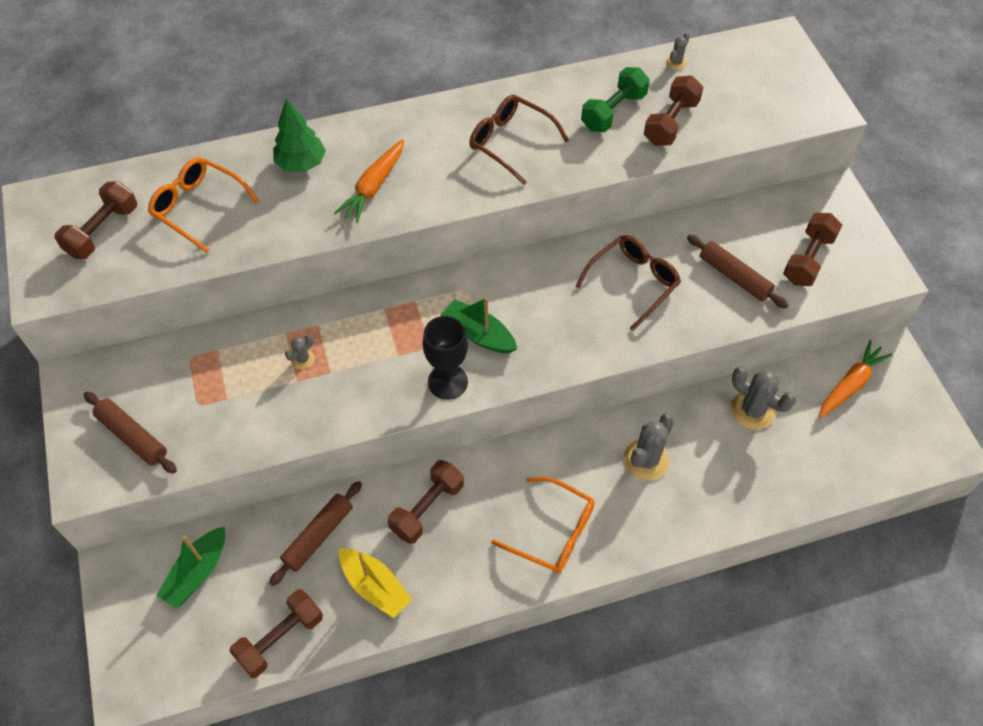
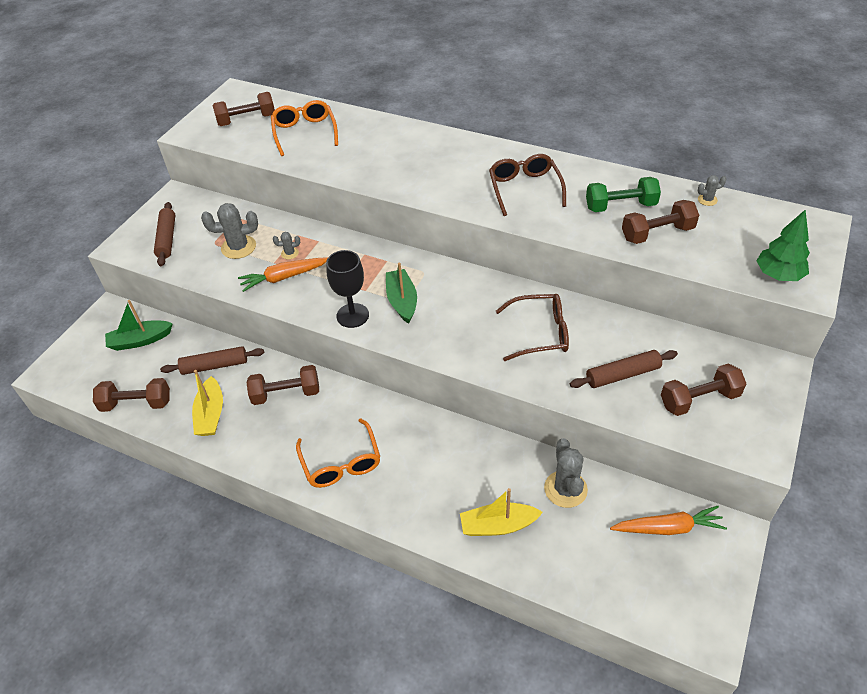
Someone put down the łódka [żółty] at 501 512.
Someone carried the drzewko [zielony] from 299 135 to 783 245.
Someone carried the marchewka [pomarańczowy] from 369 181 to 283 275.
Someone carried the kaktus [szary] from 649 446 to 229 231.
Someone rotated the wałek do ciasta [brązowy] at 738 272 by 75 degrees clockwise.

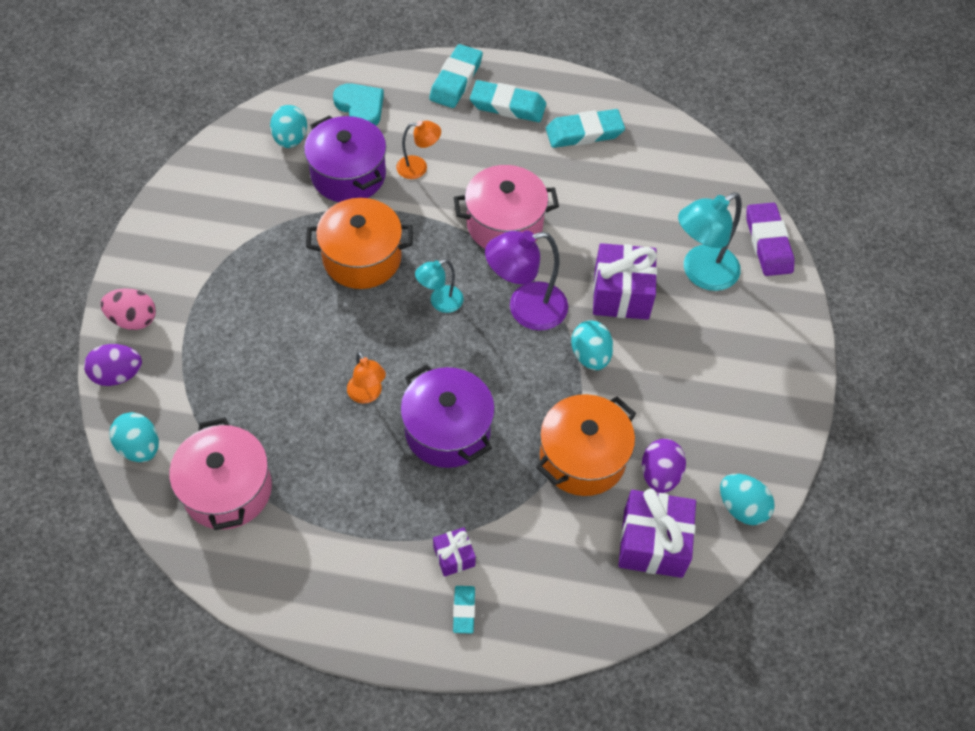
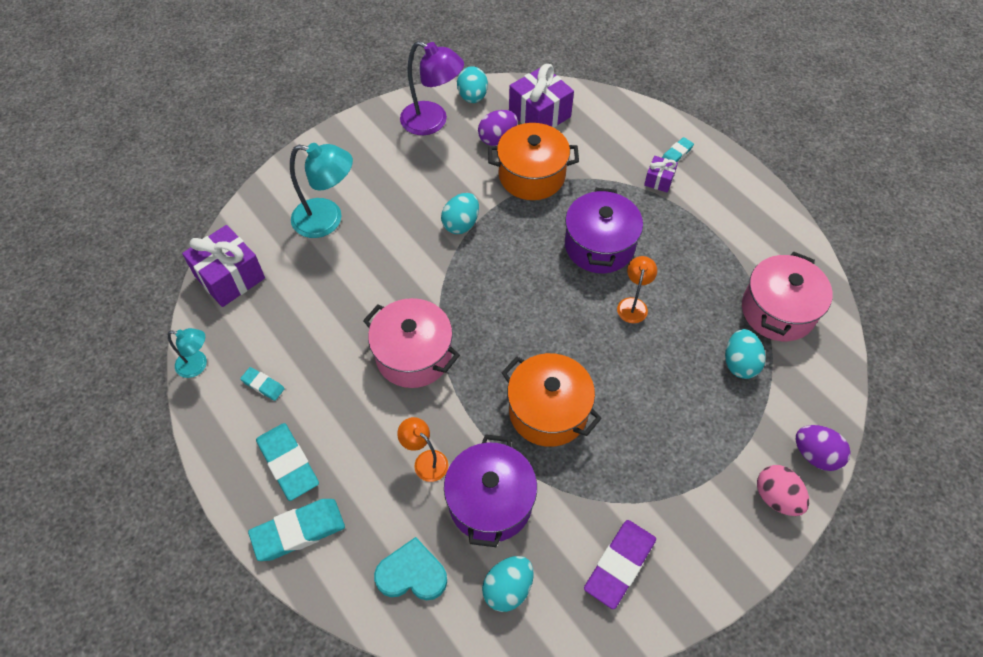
Someone carried the jajko [turkusowy] from 134 437 to 745 354.
Someone carried the lampka [turkusowy] from 439 286 to 187 353.
Someone carried the lampka [fioletowy] from 526 281 to 432 88.
Someone carried the prezent [fioletowy] from 625 281 to 223 266.
Someone carried the gumka do mazania [fioletowy] from 770 239 to 620 564.
Someone rotated the serce [turkusowy] at 358 104 by 90 degrees clockwise.
Someone scaled the gumka do mazania [turkusowy] at 585 128 by 0.53.

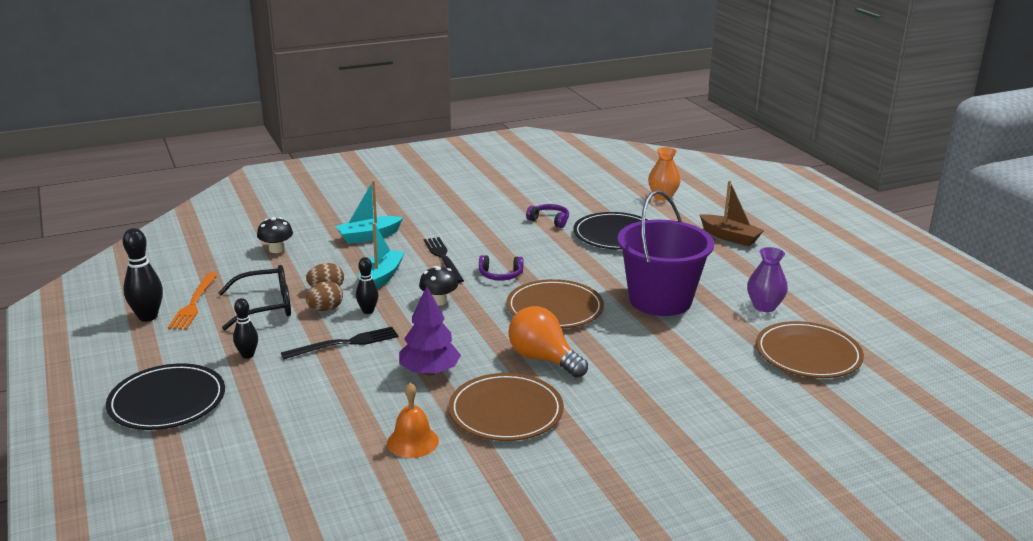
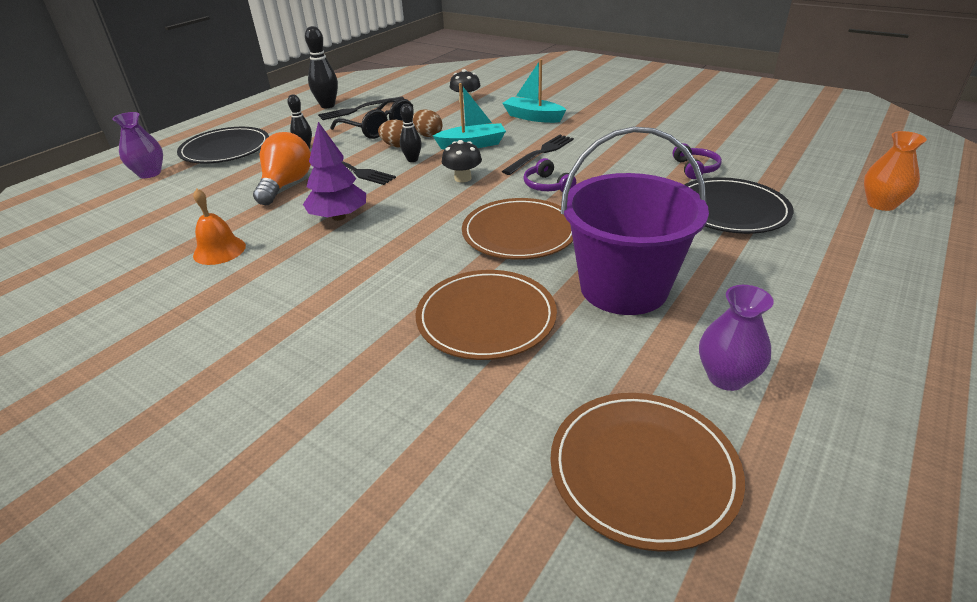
Someone took away the łódka [brązowy] at 732 213.
Someone put down the wazon [fioletowy] at 137 145.
Someone carried the talerz [brązowy] from 506 407 to 486 315.
Someone carried the żarówka [pomarańczowy] from 548 342 to 282 168.
Someone repainted the widelec [pomarańczowy] at 193 301, which became the widelec [czarny] at 361 108.

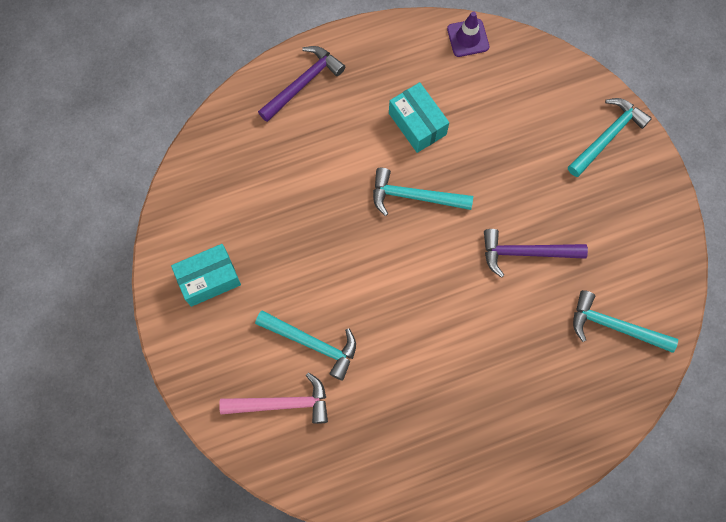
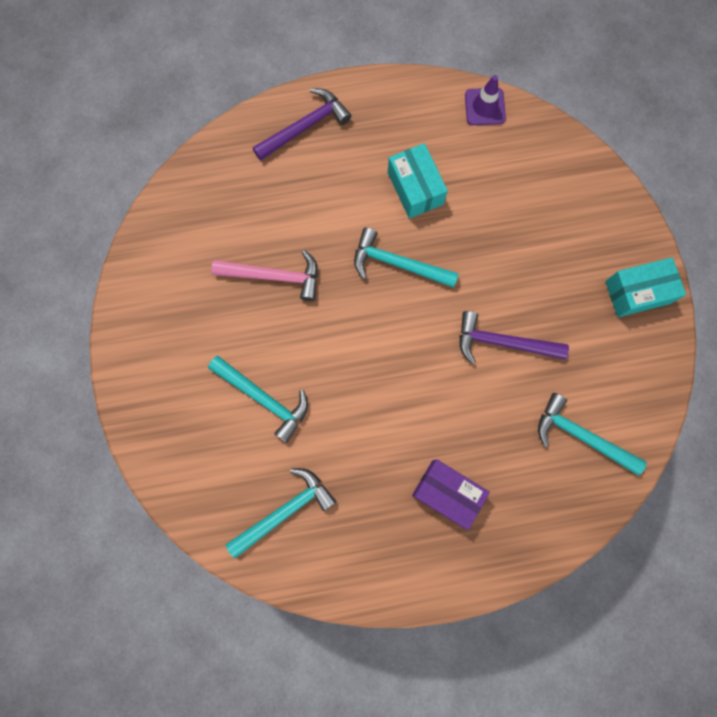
Someone put down the pudełko [fioletowy] at 451 494.
Someone carried the pudełko [turkusowy] from 206 275 to 645 287.
Someone carried the młotek [różowy] from 273 398 to 265 275.
Someone carried the młotek [turkusowy] from 610 137 to 281 513.

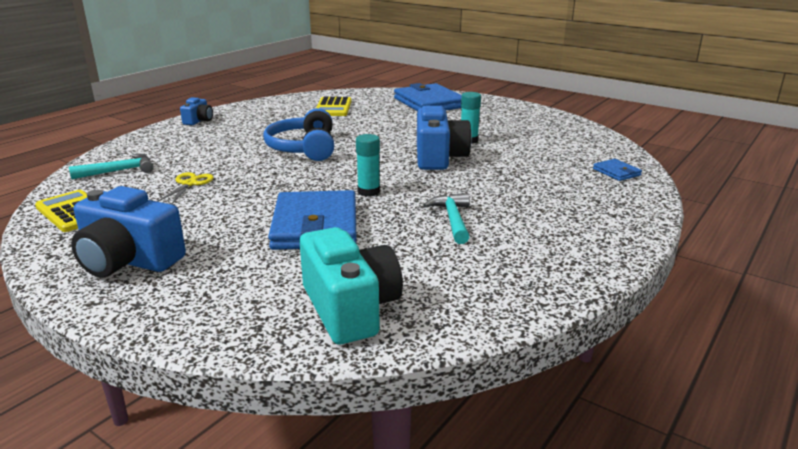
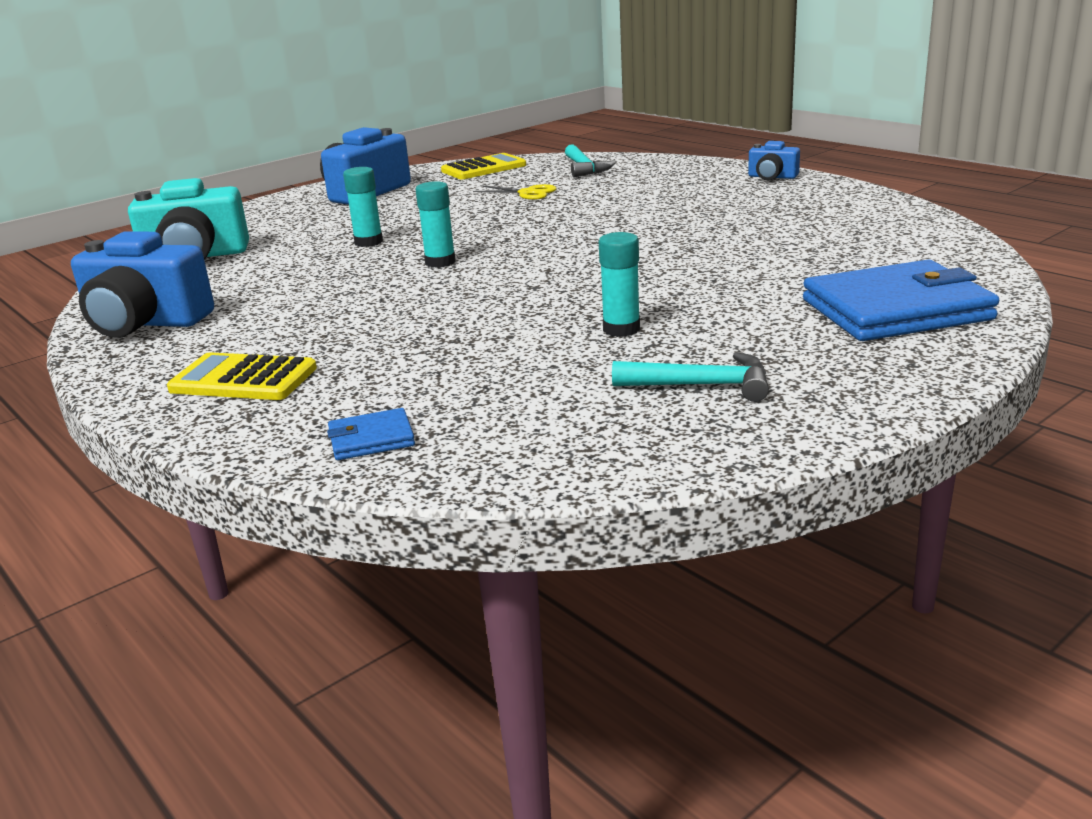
Someone took away the słuchawki [niebieski] at 298 134.
Someone carried the kalkulator [żółty] from 334 106 to 242 376.
Someone carried the aparat fotograficzny [niebieski] from 444 138 to 142 284.
Someone carried the młotek [turkusowy] from 446 218 to 690 377.
Someone swapped the portfel [niebieski] at 312 220 for the klej w sztyfcie [turkusowy] at 363 207.

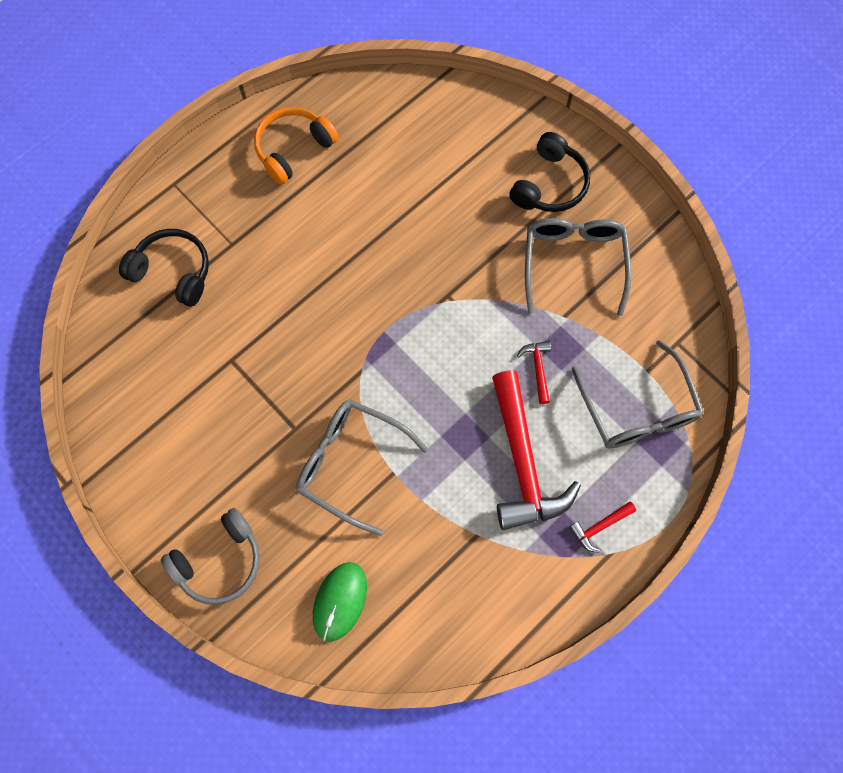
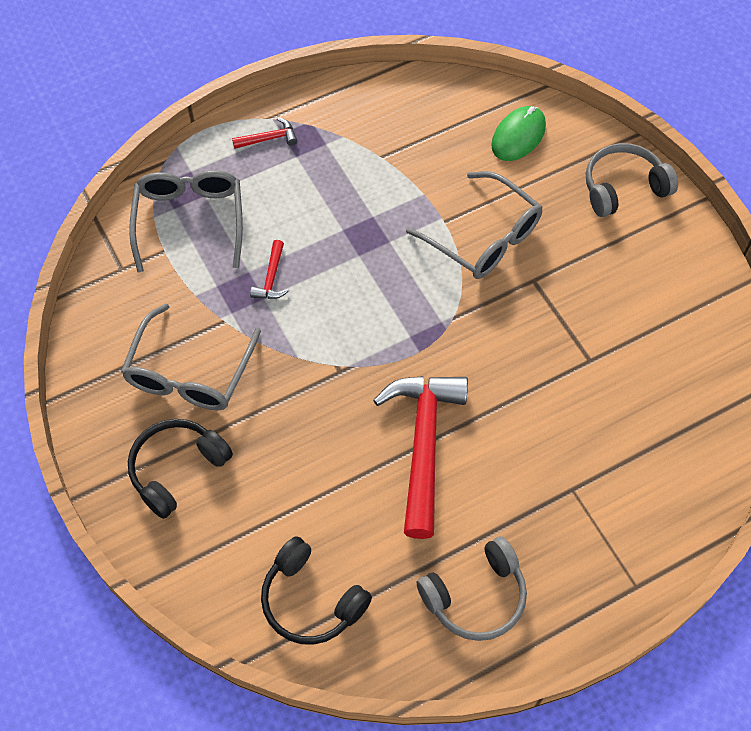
Someone carried the słuchawki [czarny] from 164 267 to 316 590.
Someone carried the młotek [czerwony] from 536 450 to 420 457.
Someone repainted the słuchawki [pomarańczowy] at 296 146, which became the słuchawki [szary] at 472 588.

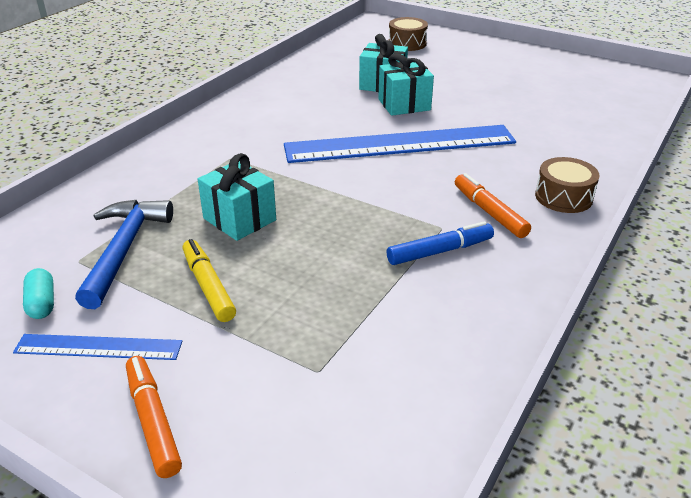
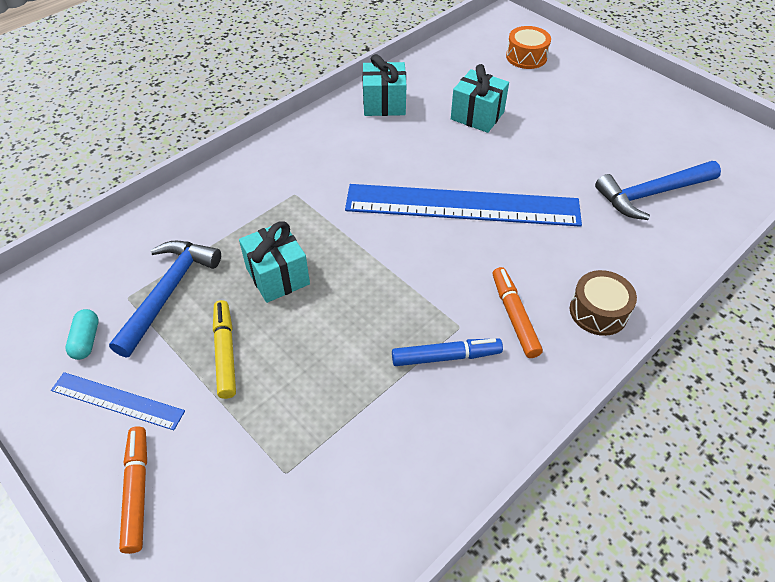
Someone put down the młotek [niebieski] at 658 190.
Someone carried the prezent [turkusowy] from 406 84 to 384 85.
Someone repainted the bęben [brązowy] at 408 34, which became the bęben [pomarańczowy] at 528 47.

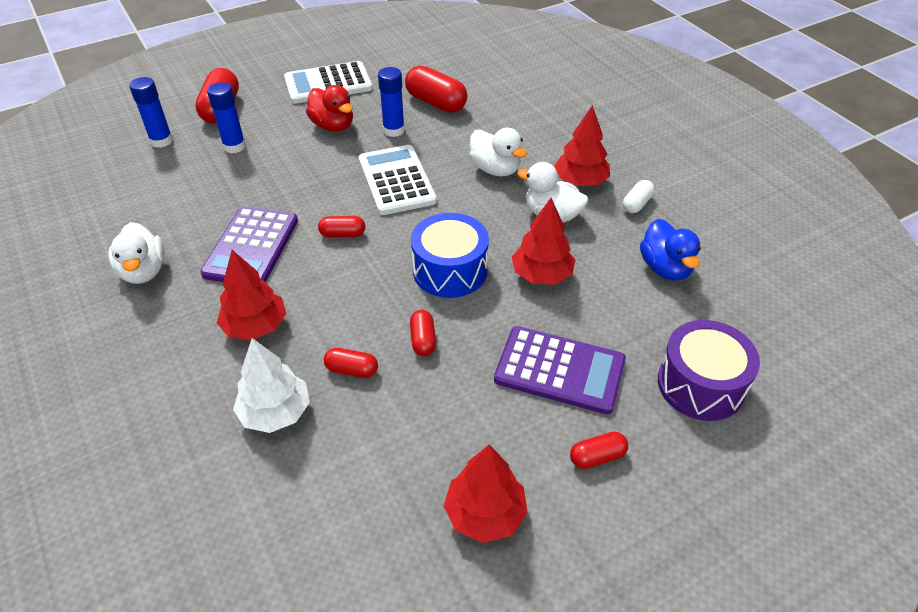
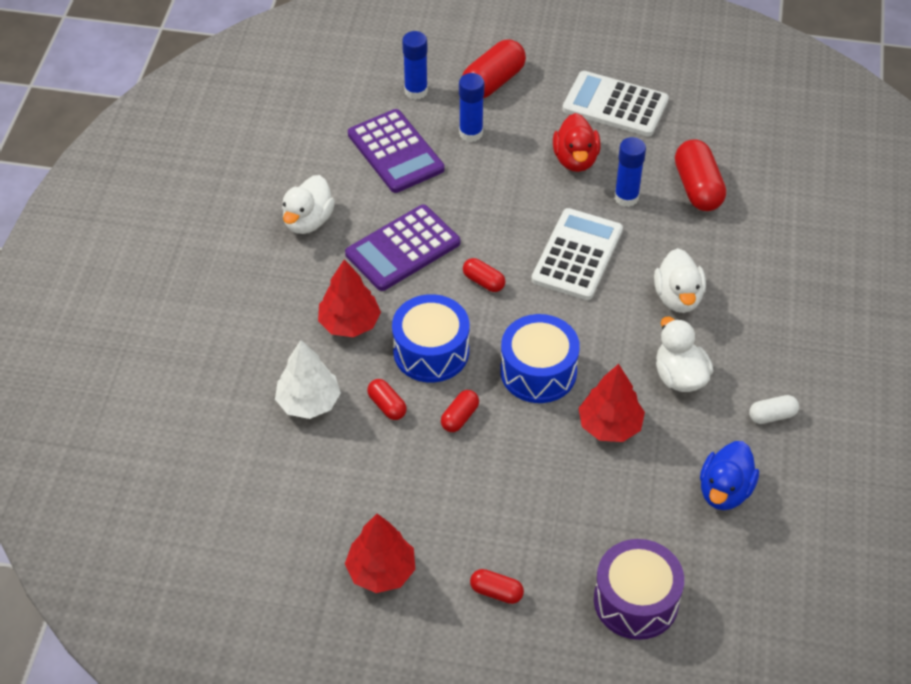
Someone took away the drzewko [czerwony] at 582 145.
Someone put down the bęben [niebieski] at 430 338.
Someone carried the kalkulator [fioletowy] from 560 370 to 396 151.

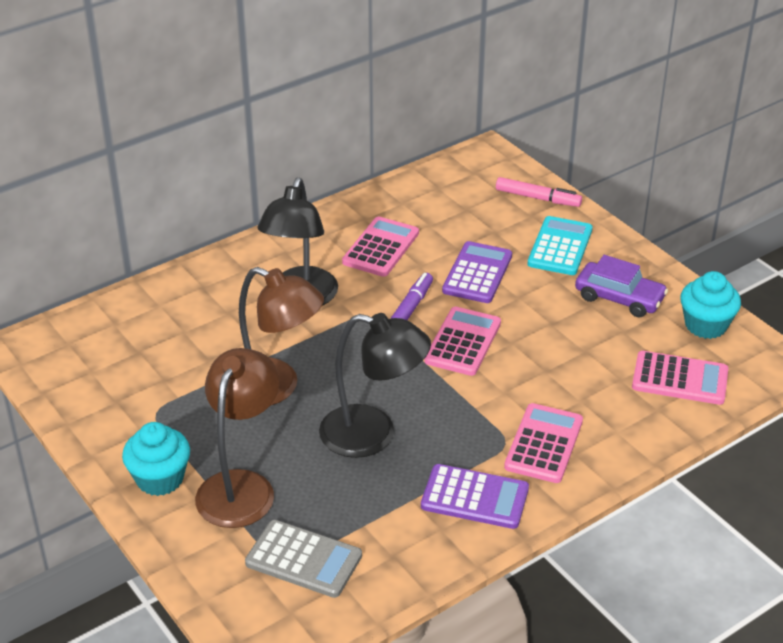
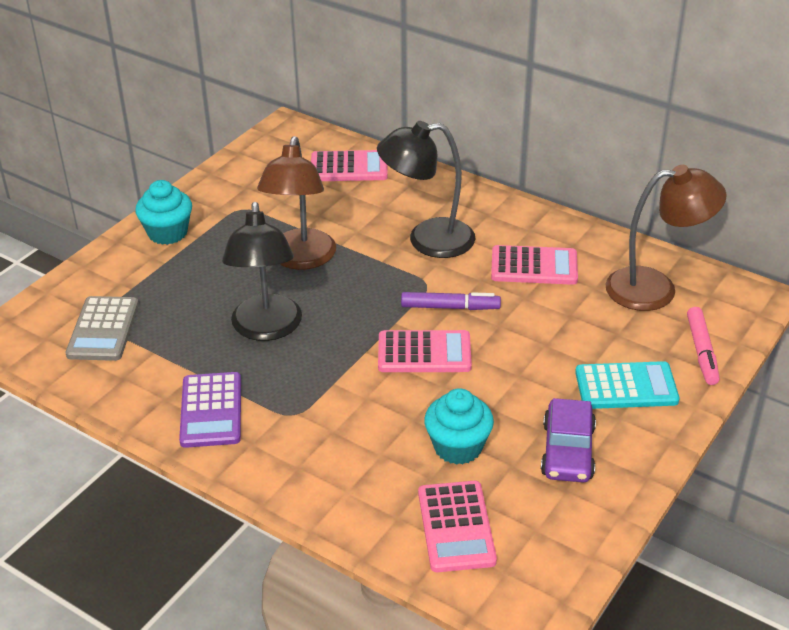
Someone took away the kalkulator [fioletowy] at 477 272.
Someone carried the lampka [brązowy] from 237 438 to 666 238.
Someone carried the kalkulator [różowy] from 543 443 to 349 165.
Someone carried the muffinka [turkusowy] from 710 305 to 459 426.

